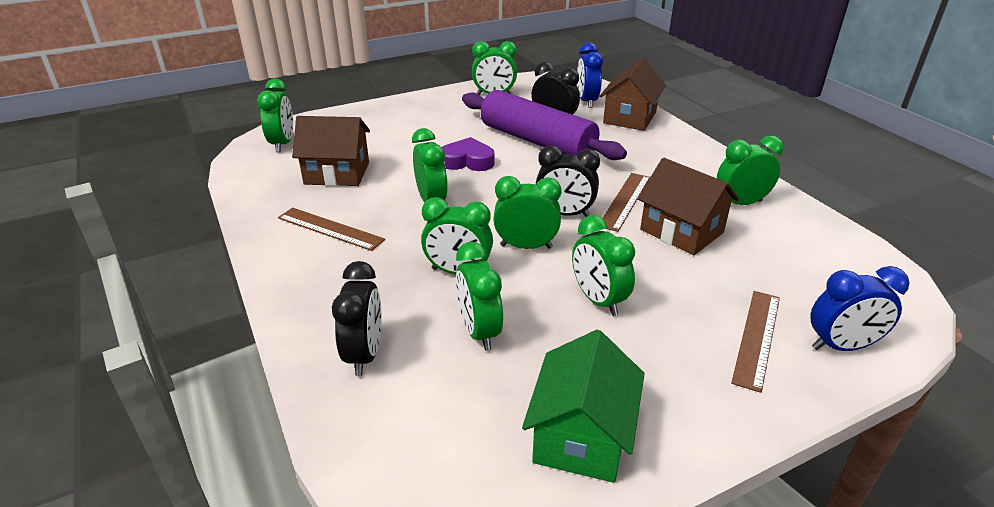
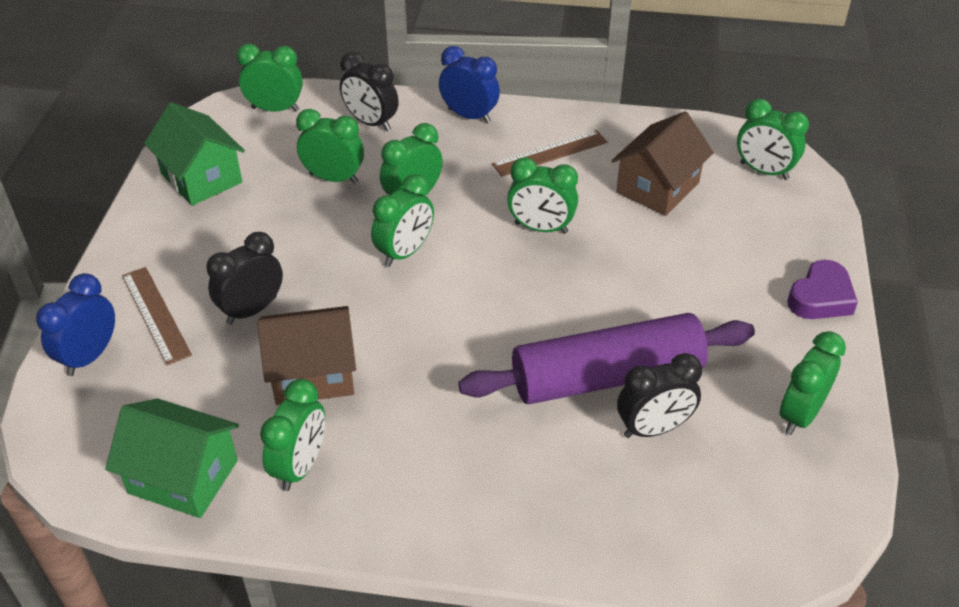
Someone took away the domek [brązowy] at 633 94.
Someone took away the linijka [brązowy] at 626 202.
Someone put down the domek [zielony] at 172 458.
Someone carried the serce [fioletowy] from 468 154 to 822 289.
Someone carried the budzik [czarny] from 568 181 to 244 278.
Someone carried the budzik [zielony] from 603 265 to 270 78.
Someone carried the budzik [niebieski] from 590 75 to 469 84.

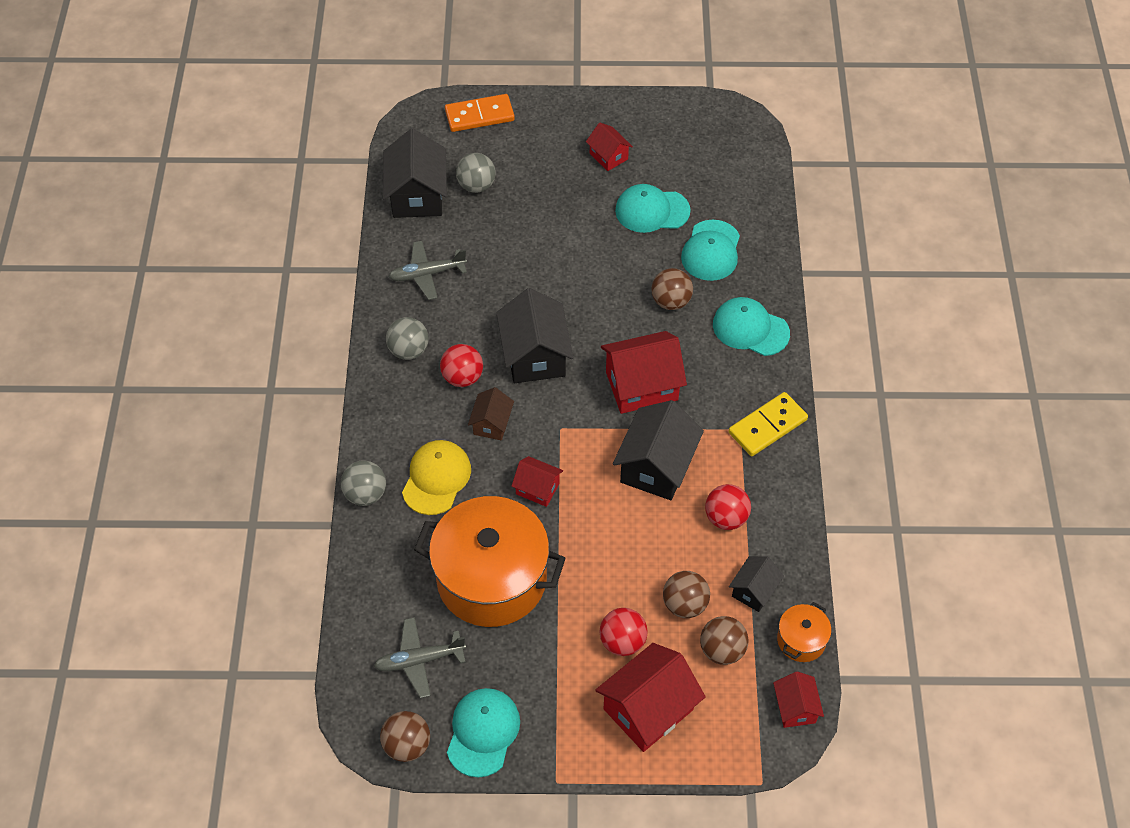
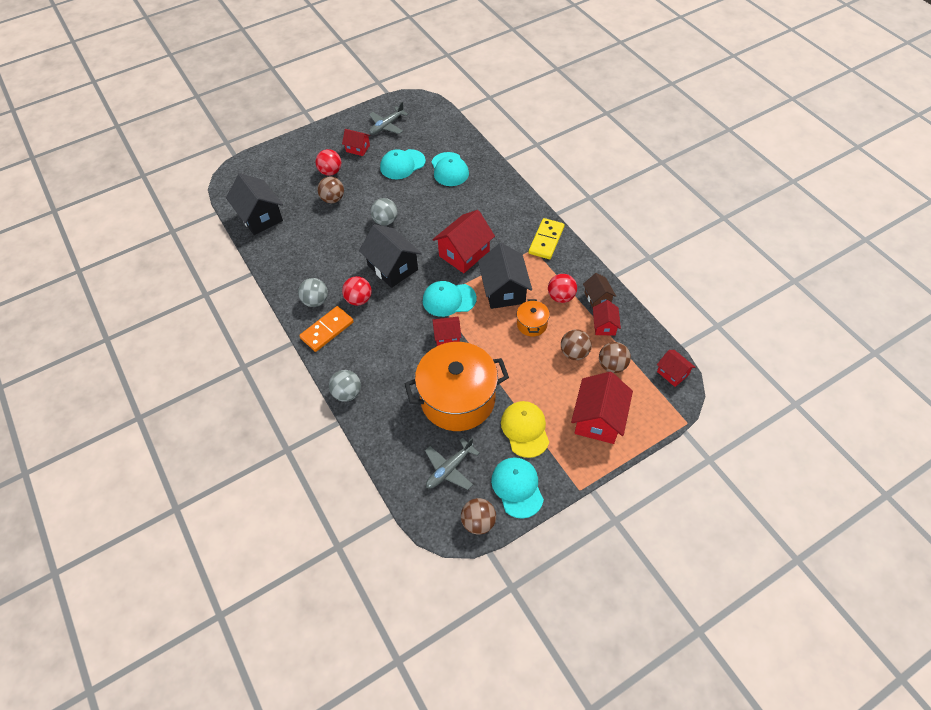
Someone carried the samolot [szary] from 427 270 to 388 118.
Someone carried the czapka [żółty] from 436 477 to 525 429.
Someone carried the kostka domina [pomarańczowy] from 480 113 to 326 329.
Someone carried the piłka [szary] from 476 173 to 384 211.
Someone carried the domek [brązowy] from 491 413 to 599 290.
Someone carried the piłka [czerwony] from 624 632 to 328 162.
Someone carried the piłka [brązowy] from 672 289 to 330 190.
Someone carried the czapka [turkusowy] from 751 326 to 450 299.
Someone carried the garnek [pomarańczowy] from 804 632 to 533 318.
Someone repainted the domek [czarny] at 756 584, which became the domek [czerwony] at 607 317.

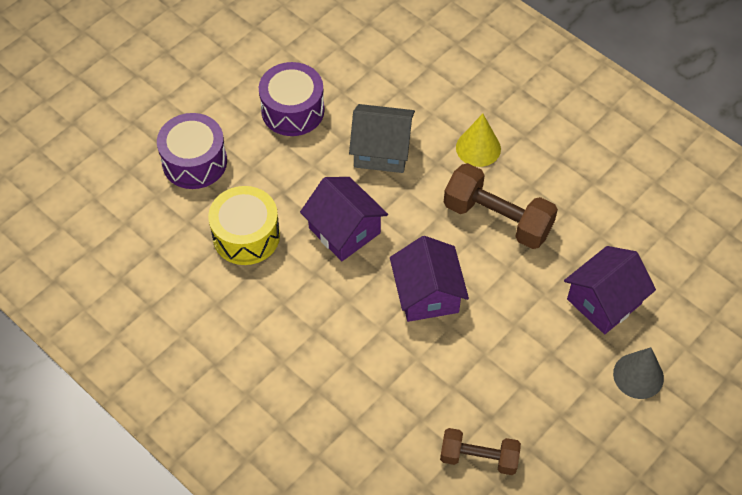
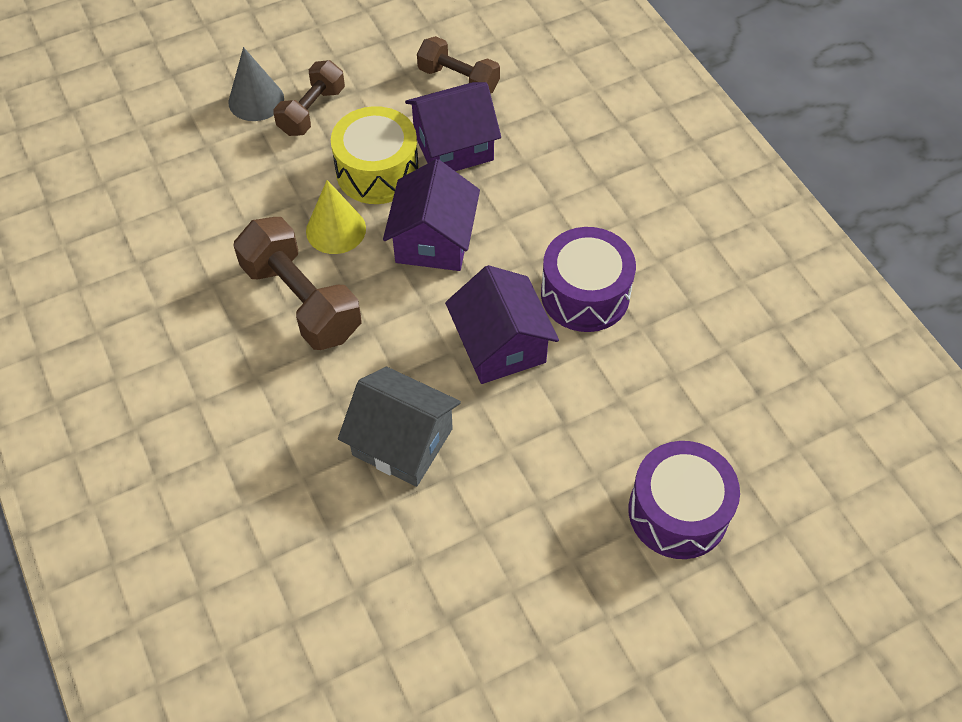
Someone put down the hantel [brązowy] at 309 98.
Someone carried the bęben [żółty] from 244 225 to 375 155.
Someone carried the bęben [fioletowy] from 292 99 to 588 279.
Someone carried the stożek [żółty] from 478 140 to 336 217.
Someone carried the domek [fioletowy] from 610 290 to 453 126.

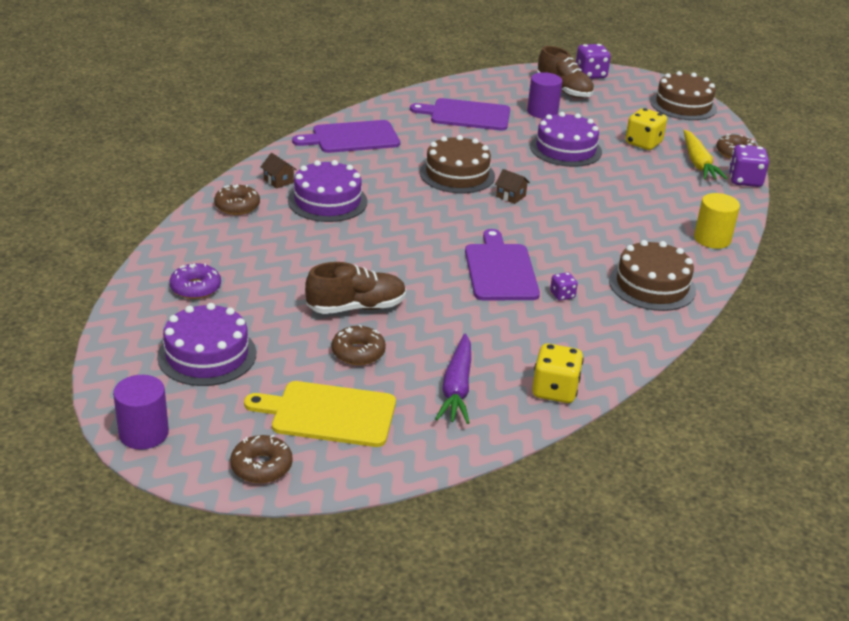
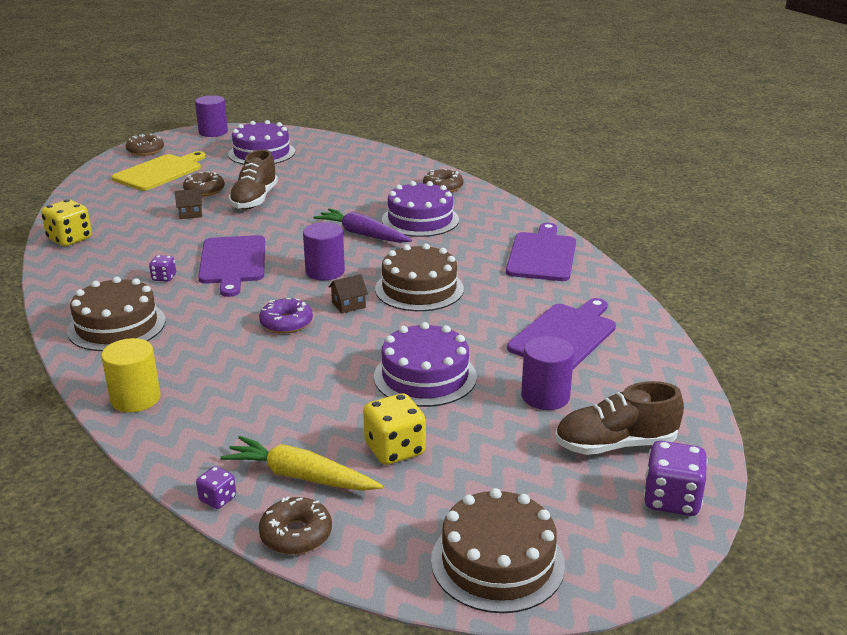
Someone put down the walec [fioletowy] at 324 251.
Someone carried the donut [fioletowy] from 195 281 to 286 316.
Someone carried the domek [brązowy] from 279 171 to 188 204.
Someone carried the marchewka [fioletowy] from 453 379 to 362 225.
Someone rotated the deska do krojenia [fioletowy] at 502 264 by 60 degrees clockwise.
Someone scaled the kostka do gry [fioletowy] at 749 166 by 0.54.

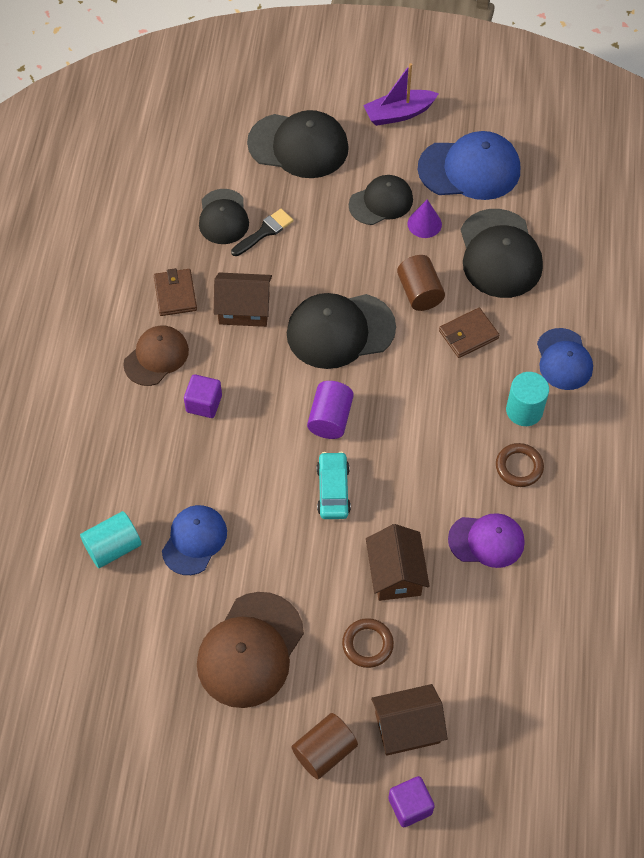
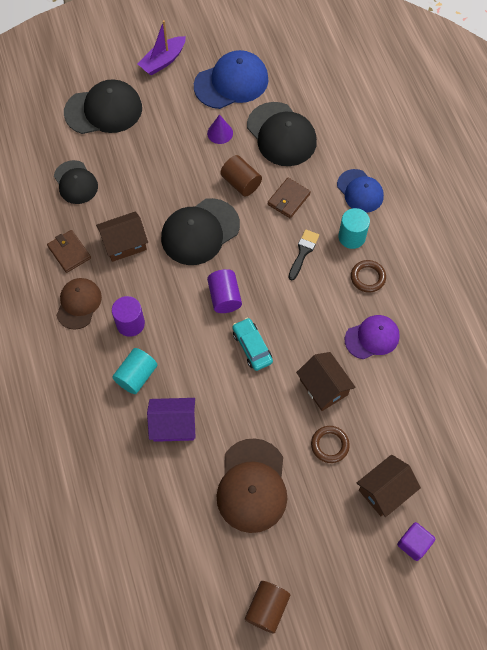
Someone took away the czapka [czarny] at 381 200.
Someone carried the walec [turkusowy] from 111 539 to 134 371.
Someone carried the pędzel [czarny] from 262 232 to 303 254.
Someone carried the walec [brązowy] from 325 746 to 268 607.
Someone swapped the czapka [niebieski] at 194 540 for the domek [fioletowy] at 171 420.
Someone swapped the sześcian [fioletowy] at 203 396 for the walec [fioletowy] at 128 316.

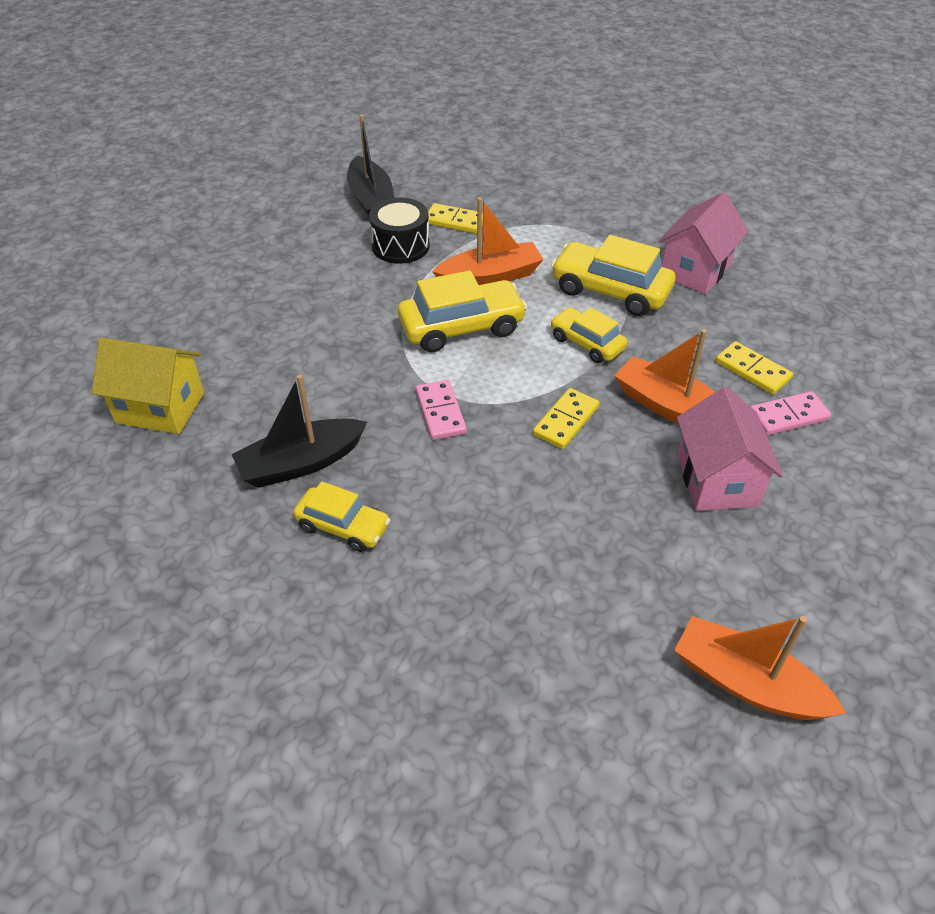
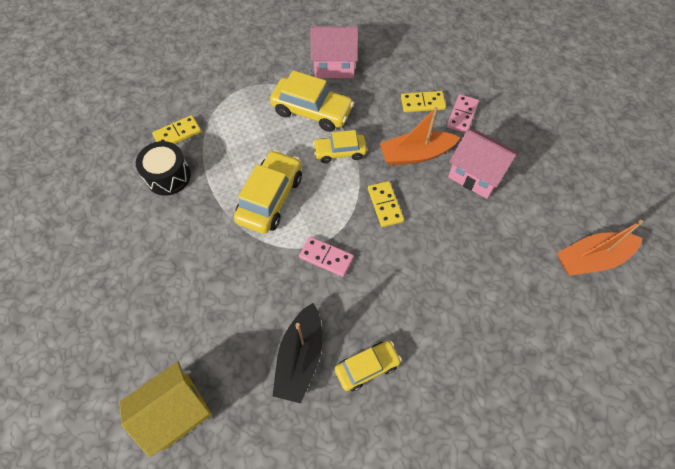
Someone took away the łódka [czarny] at 370 165.
Someone took away the łódka [pomarańczowy] at 488 241.
Someone rotated the samochód [żółty] at 613 275 by 135 degrees counterclockwise.
Someone rotated the domek [różowy] at 703 243 by 75 degrees counterclockwise.

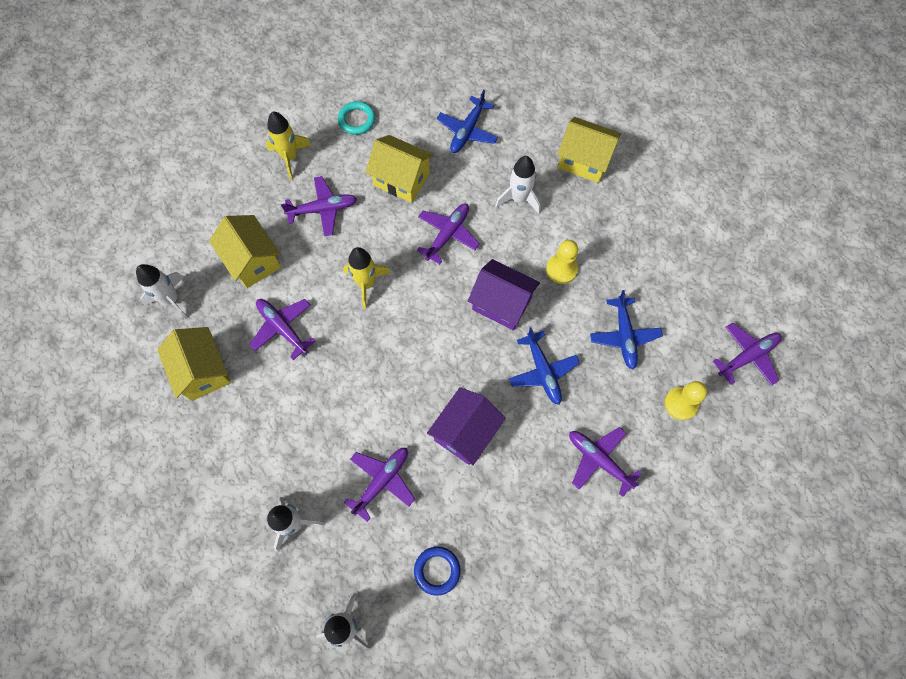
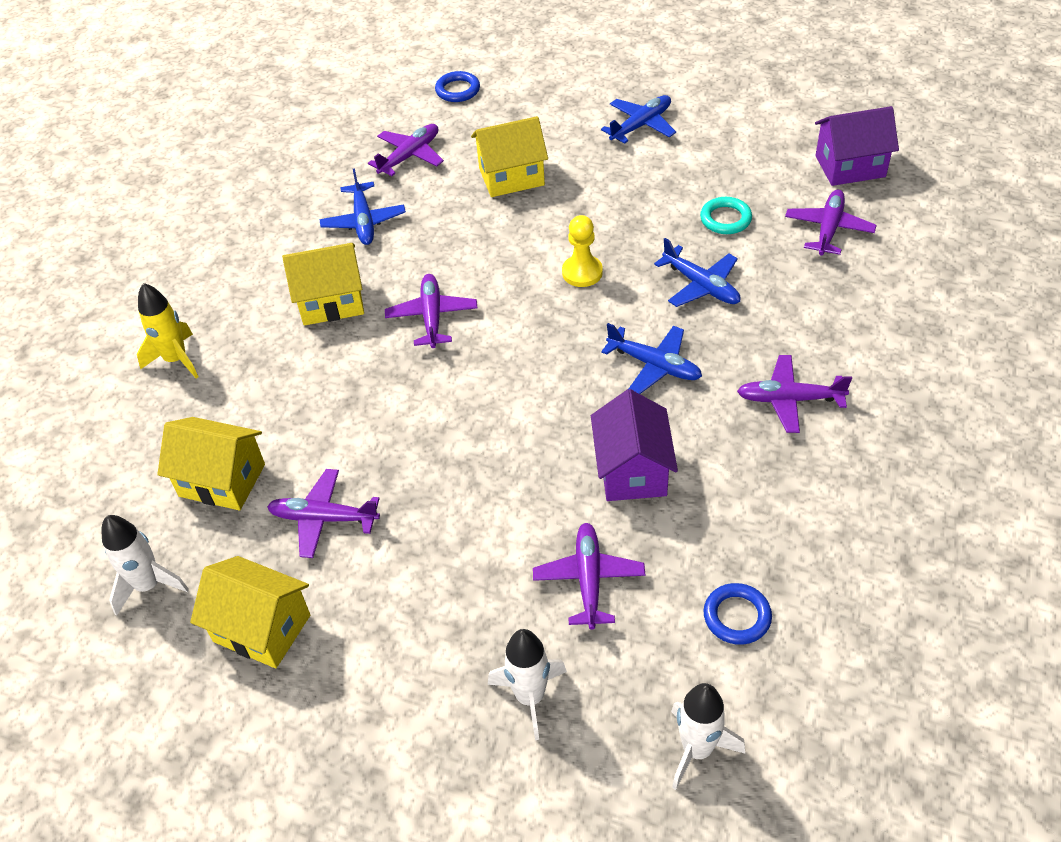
Someone took away the rakieta [żółty] at 366 278.
Someone took away the rakieta [biały] at 517 185.
Someone took away the pionek [żółty] at 685 400.
Someone put down the pierścień [niebieski] at 457 86.
Someone put down the samolot [niebieski] at 638 119.
Someone carried the samolot [fioletowy] from 319 206 to 406 150.
Someone carried the pierścień [turkusowy] from 356 118 to 726 215.
Someone carried the domek [fioletowy] from 504 295 to 857 146.

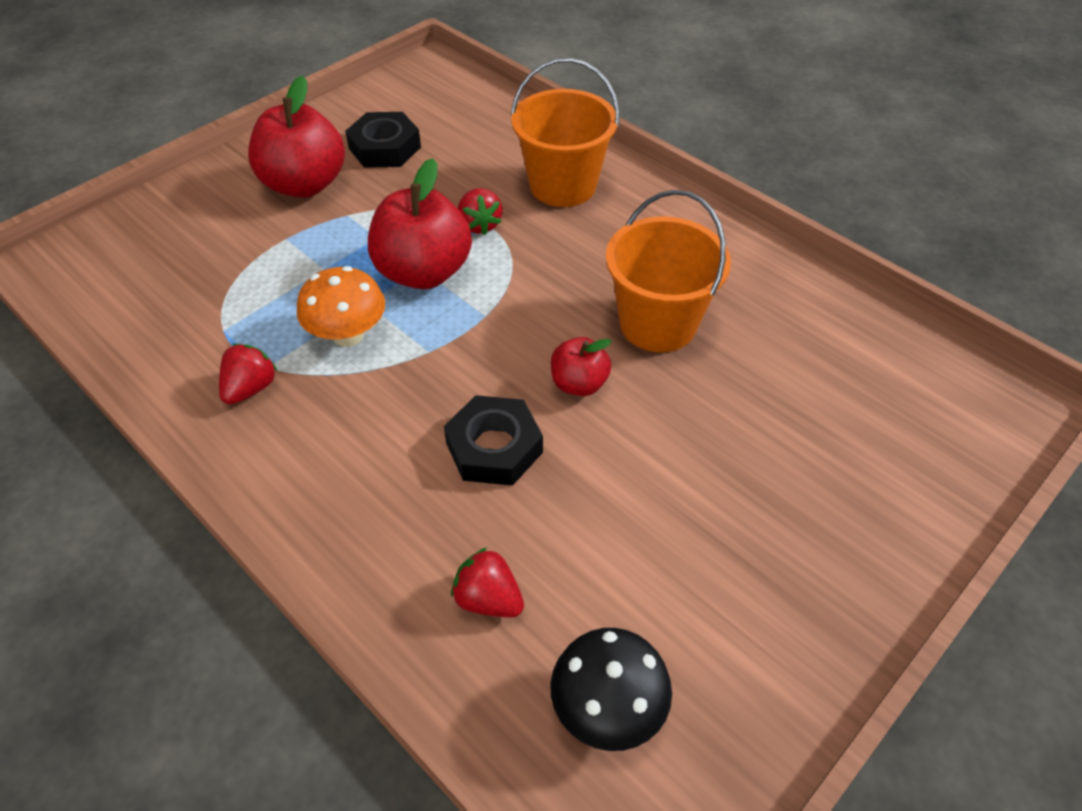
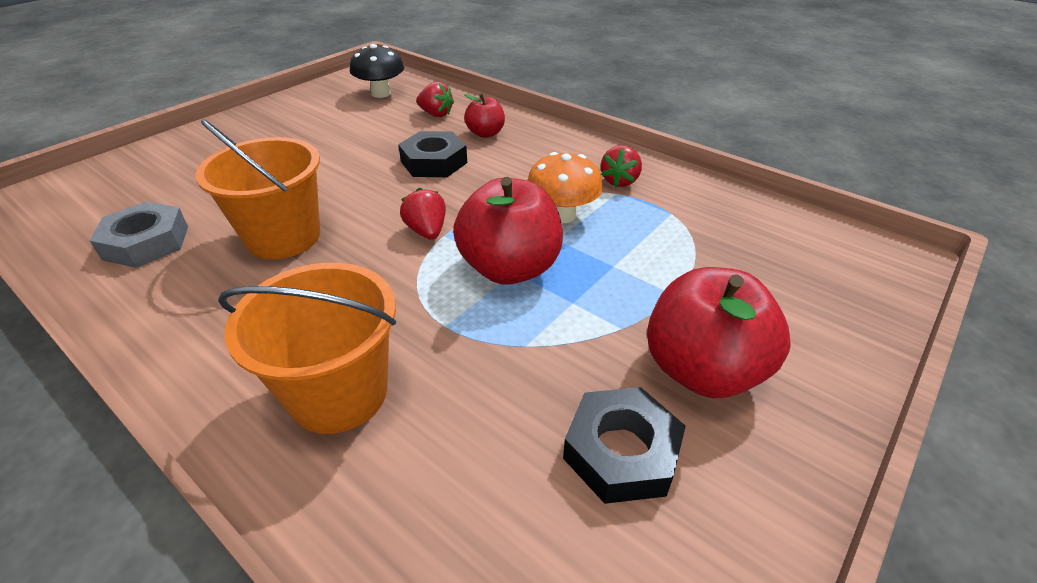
Someone put down the nakrętka [szary] at 139 235.
Someone carried the truskawka [czerwony] from 480 211 to 423 214.
Someone carried the jabłko [czerwony] from 581 366 to 484 115.

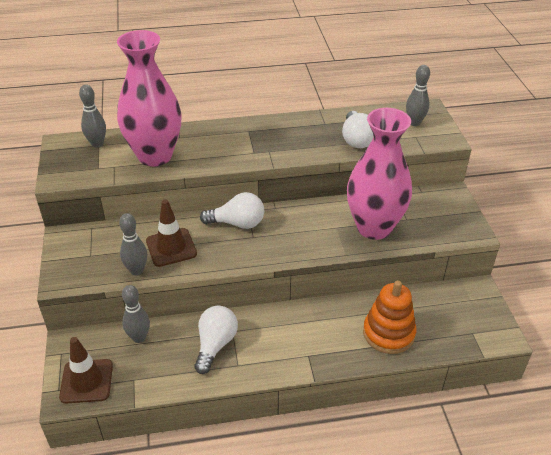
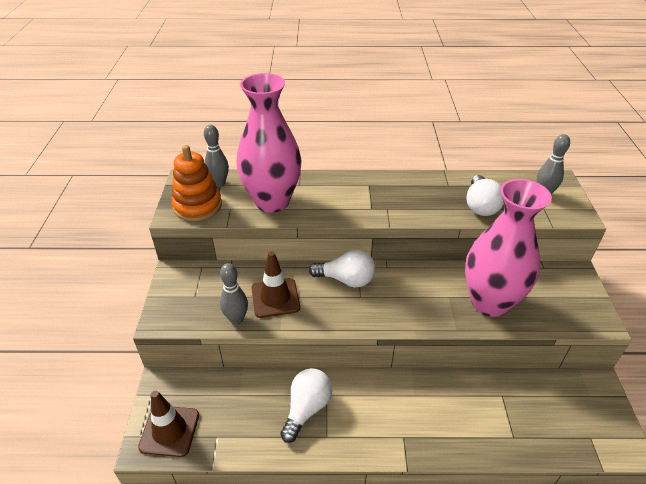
Someone took away the kręgiel [szary] at 136 314.
Someone carried the zabawka nakładanka [pomarańczowy] from 389 317 to 196 183.

